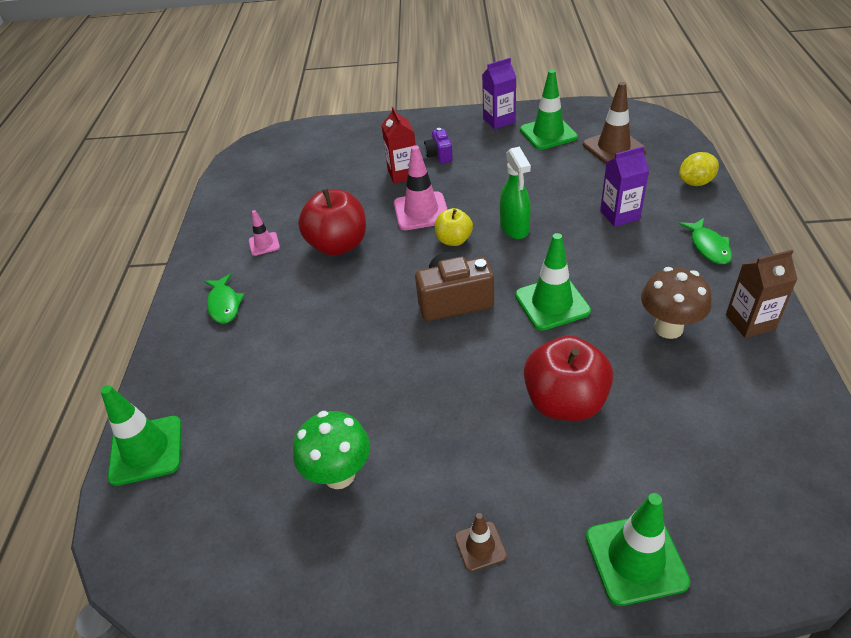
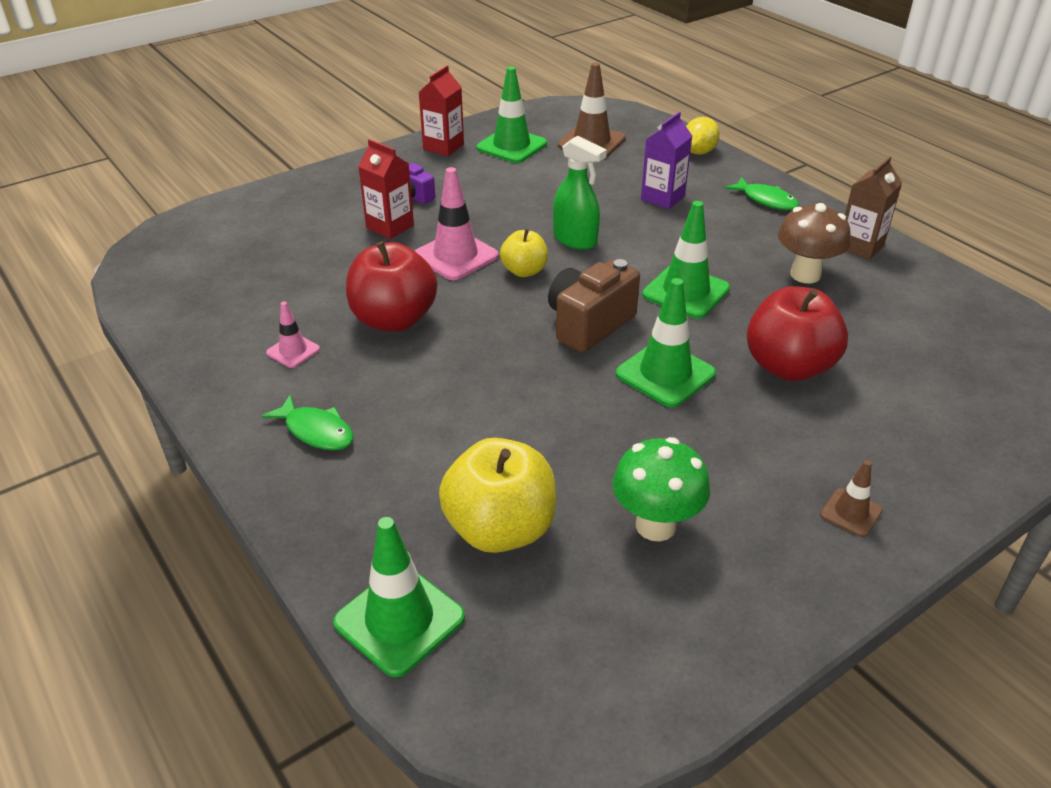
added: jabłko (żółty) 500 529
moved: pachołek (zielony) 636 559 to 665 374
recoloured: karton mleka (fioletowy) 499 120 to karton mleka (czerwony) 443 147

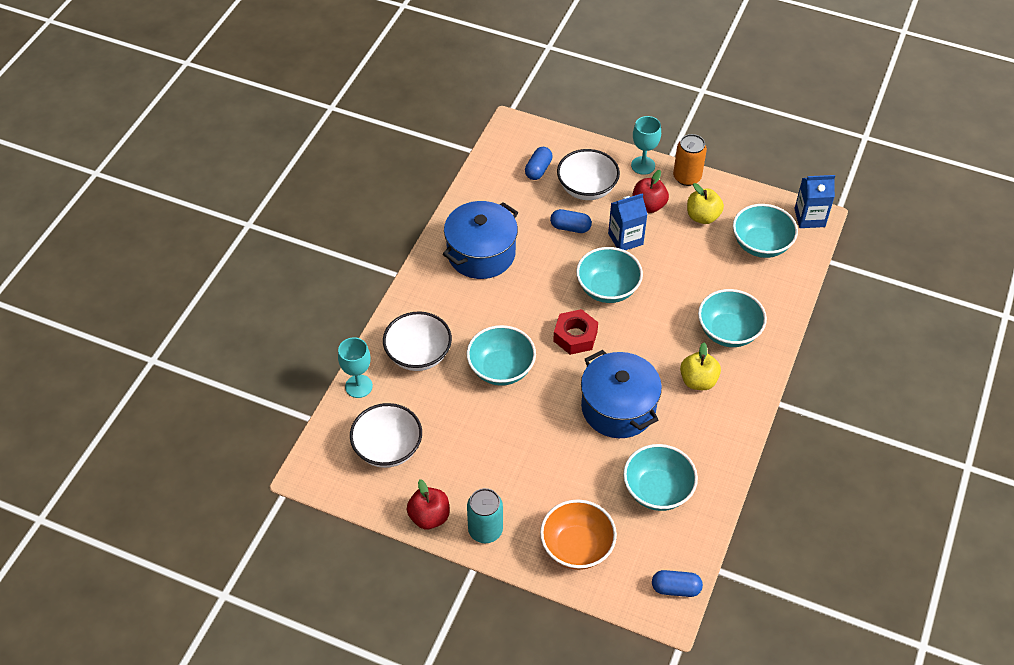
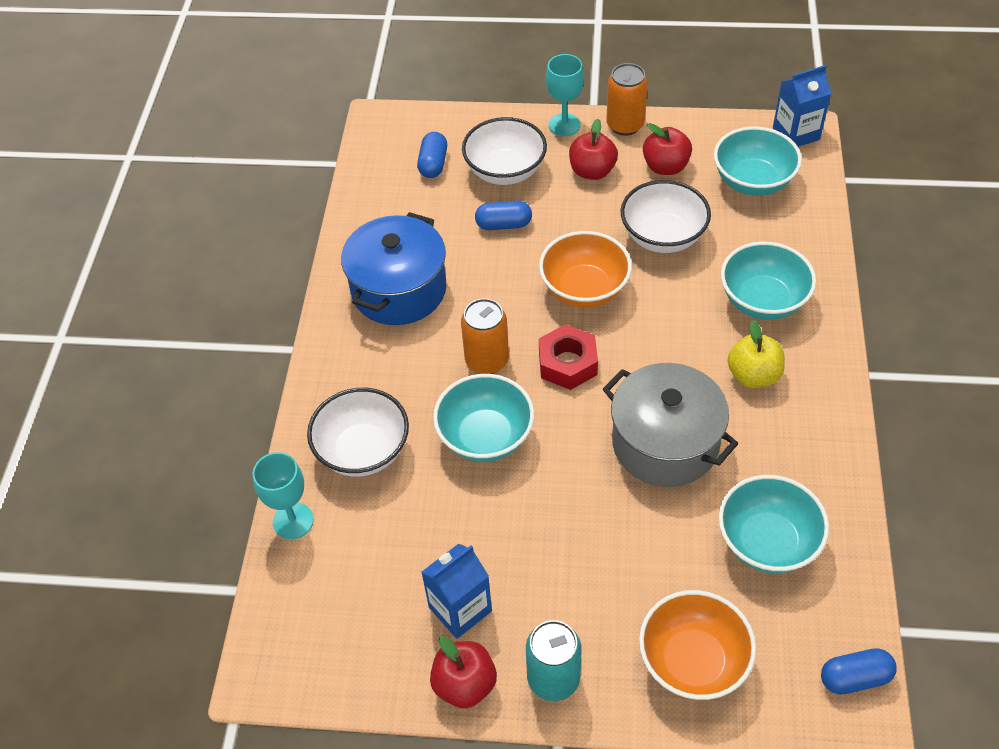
added: puszka (pomarańczowy) 487 360
moved: miska (biały) 388 448 to 663 236; karton mleka (niebieski) 625 239 to 460 609
recoloured: miska (turkusowy) 607 289 to miska (pomarańczowy) 584 289; garnek (niebieski) 618 408 to garnek (szary) 665 443; jabłko (żółty) 702 216 to jabłko (czerwony) 665 167

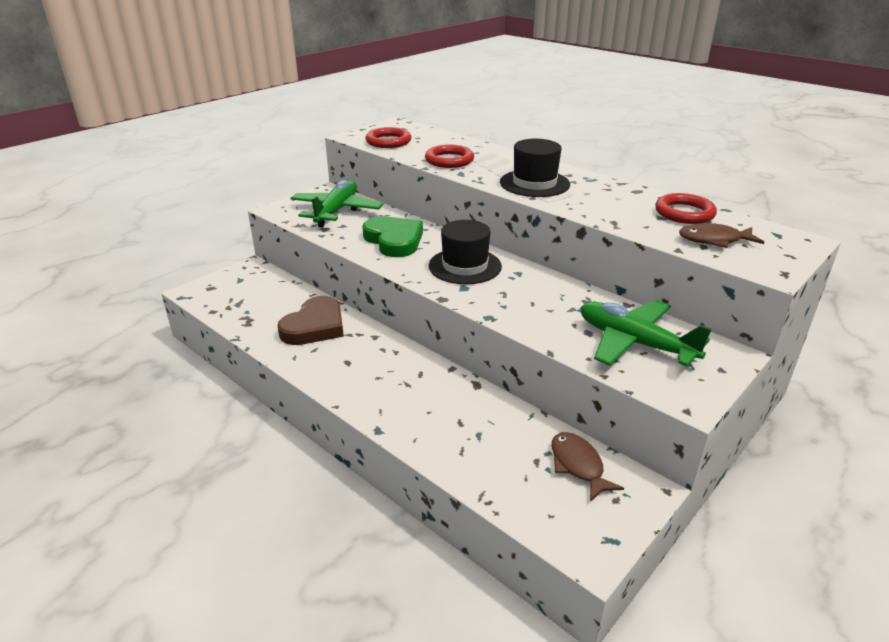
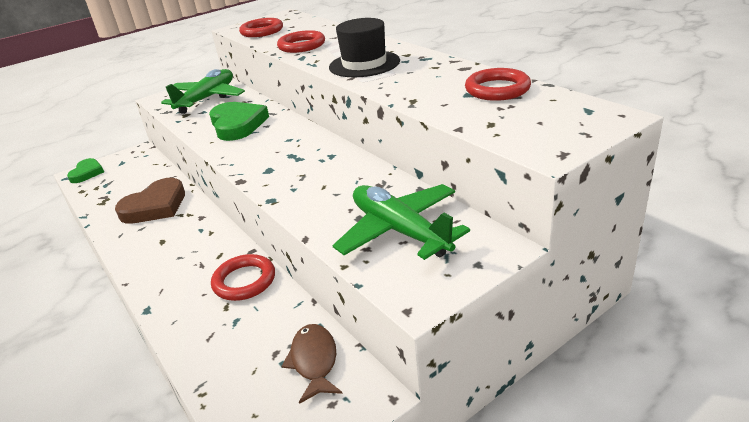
removed: kapelusz (czarny) 465 266; ryba (brązowy) 714 240
added: serce (zielony) 87 173; pierścień (czerwony) 244 281

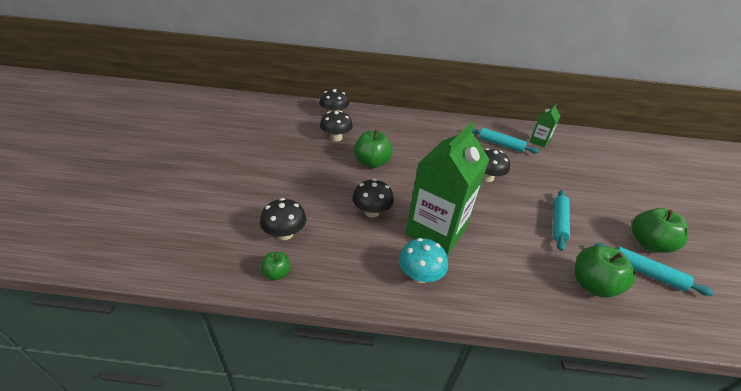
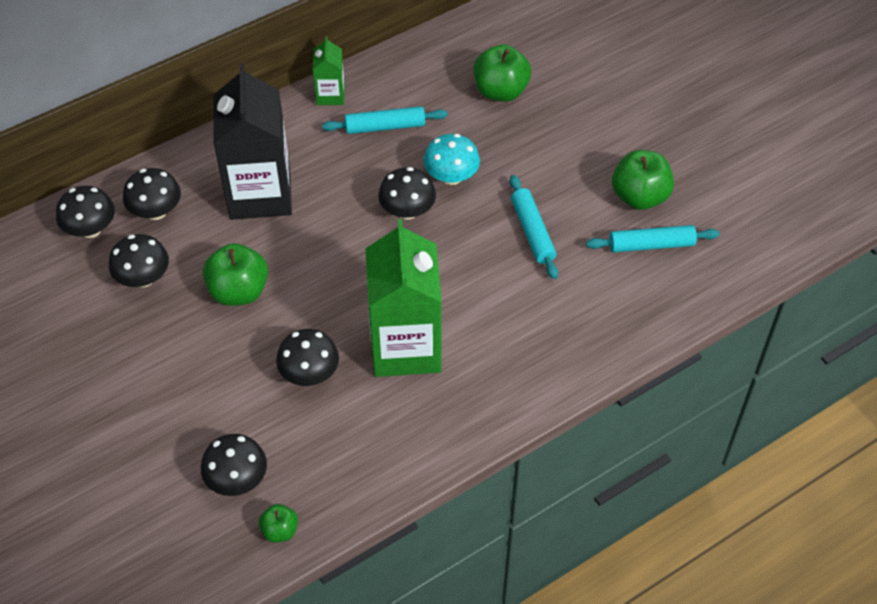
added: grzyb (czarny) 156 211; karton mleka (czarny) 260 194
moved: grzyb (turkusowy) 420 275 to 451 176; karton mleka (zielony) 539 141 to 330 95; jabłko (zielony) 592 285 to 500 91

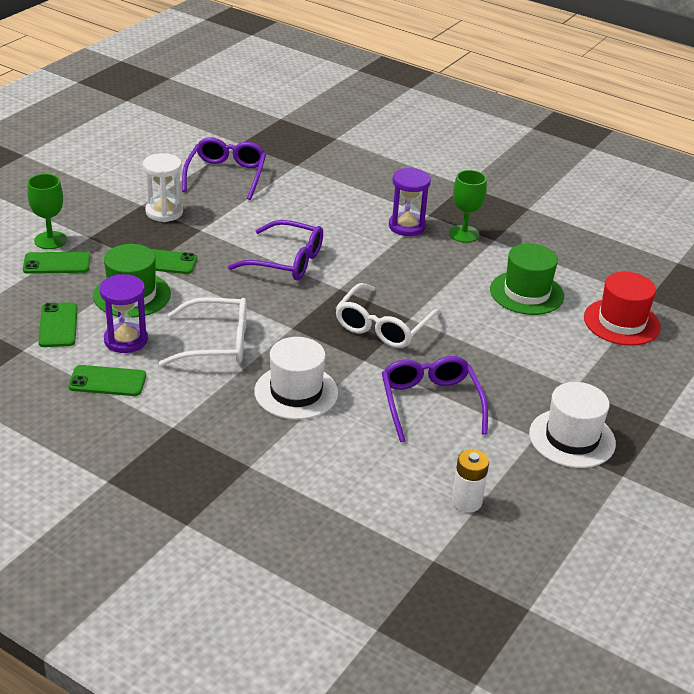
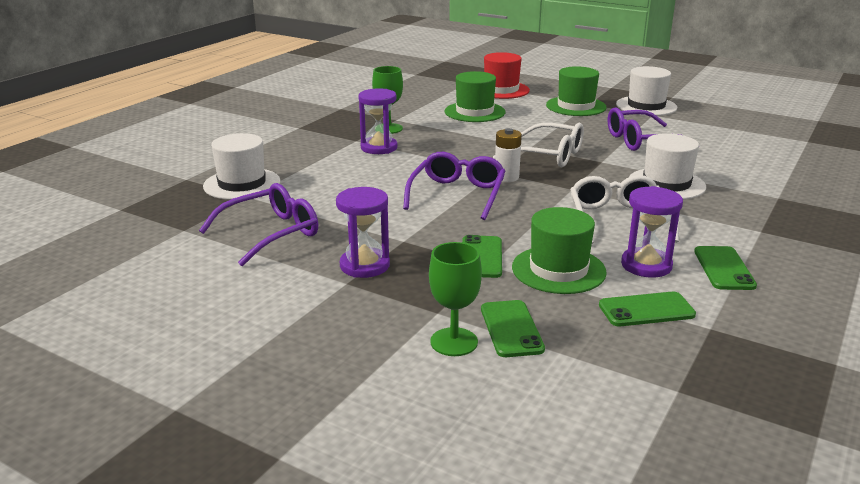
added: kapelusz (biały) 242 184; kapelusz (zielony) 576 106
moved: bateria (biały) 466 501 to 506 177
recoloured: klepsydra (biały) 164 212 to klepsydra (fioletowy) 364 265
turned: okulary (fioletowy) 226 175 = 270 233 135 degrees clockwise

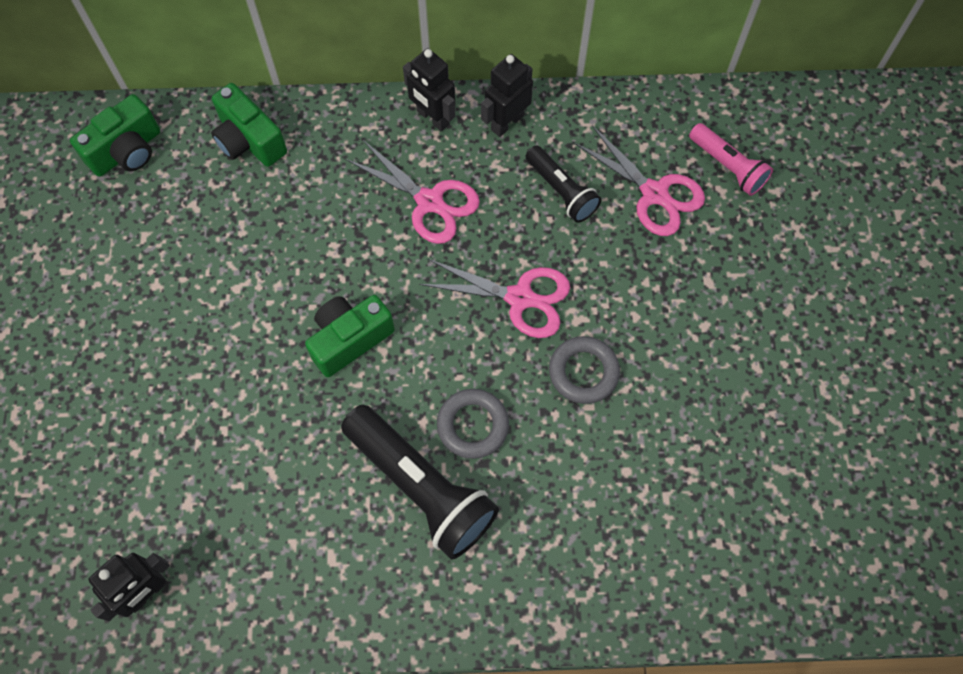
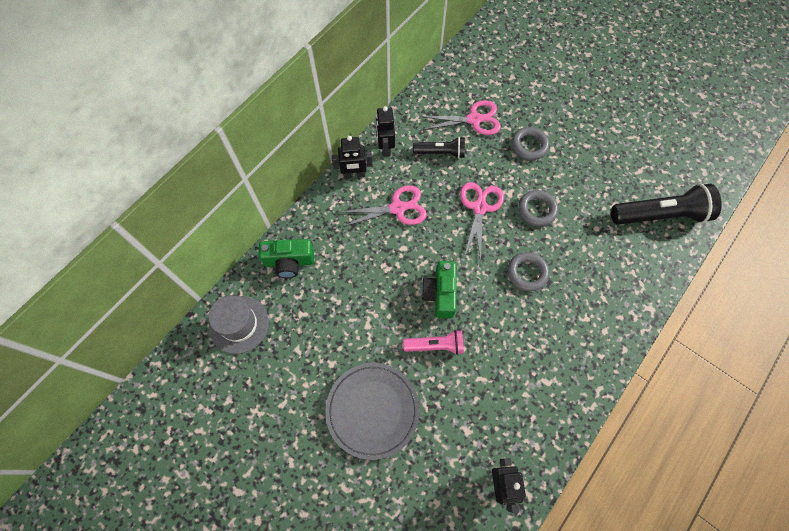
added: talerz (szary) 372 410; pierścień (szary) 529 146
moved: latarka (czarny) 420 487 to 660 215; latarka (różowy) 727 166 to 435 345
replaced: aparat fotograficzny (zielony) 127 151 to kapelusz (szary) 239 324
turned: nożyczki (różowy) 520 298 = 479 208 45 degrees counterclockwise

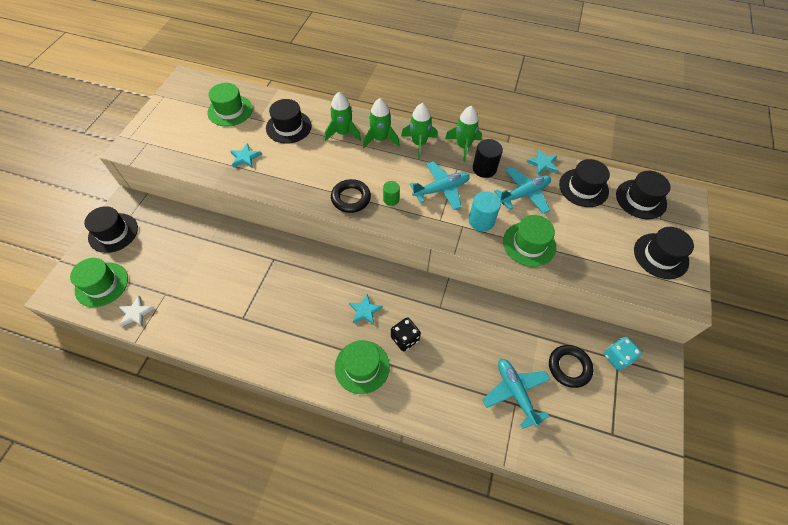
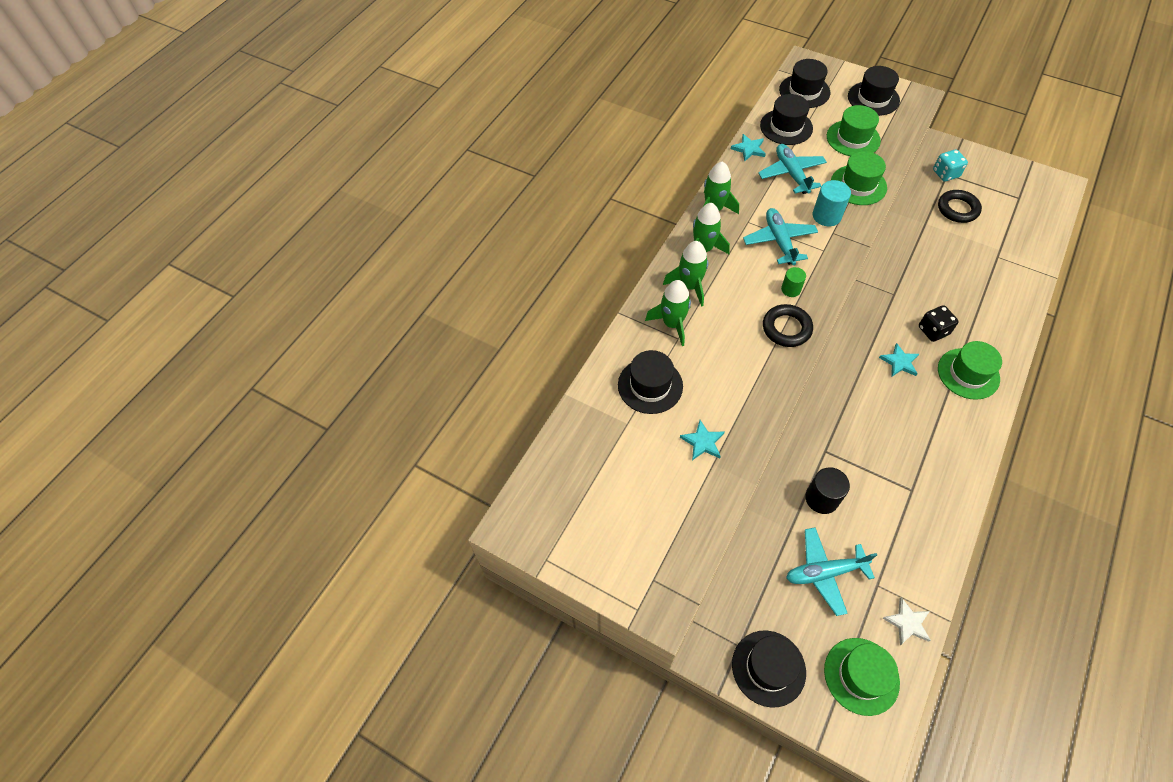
moved: kapelusz (zielony) 230 110 to 853 138; walec (czarny) 484 168 to 821 498; samolot (turkusowy) 515 392 to 824 572

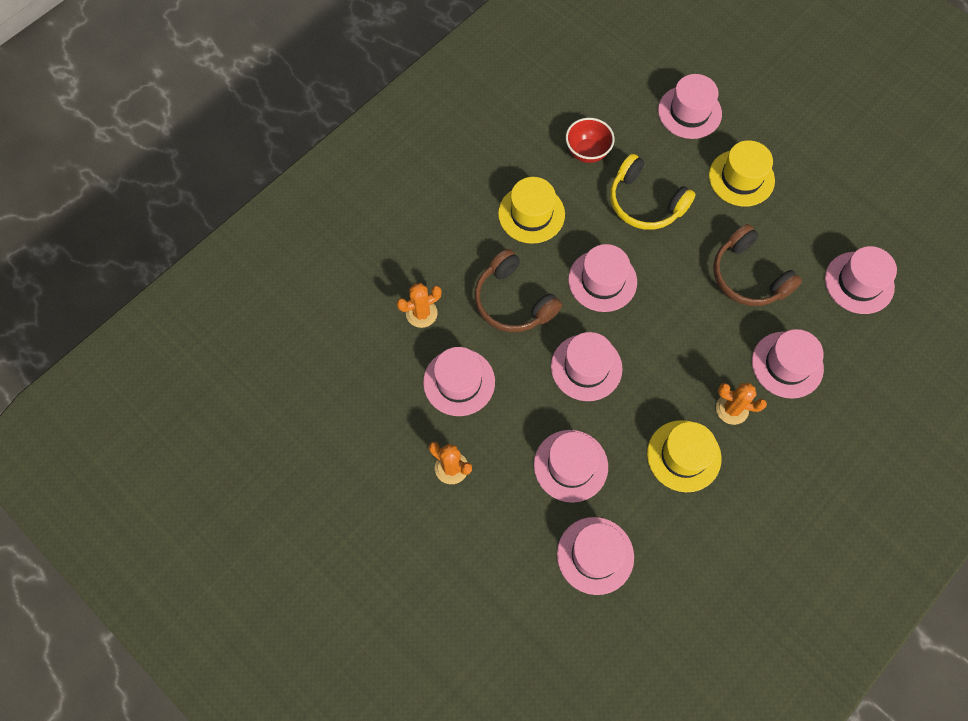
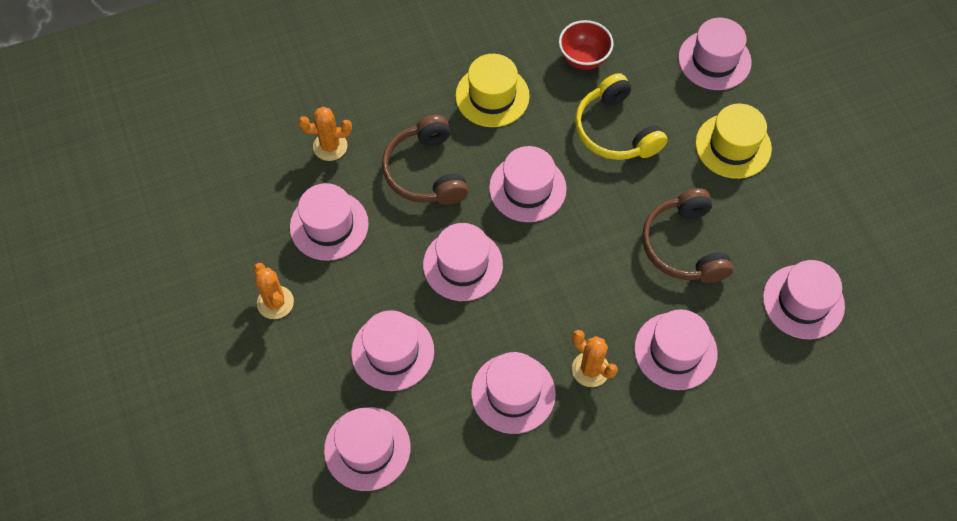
recoloured: kapelusz (żółty) 683 456 to kapelusz (różowy) 513 393

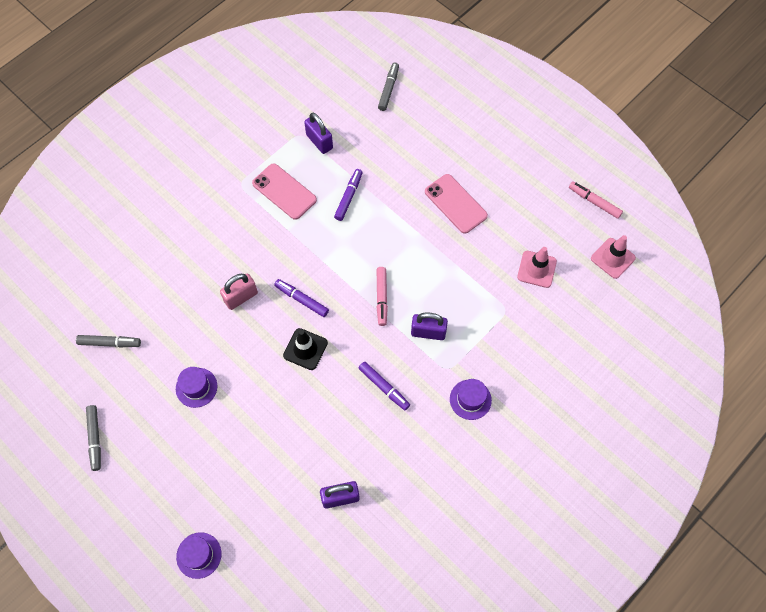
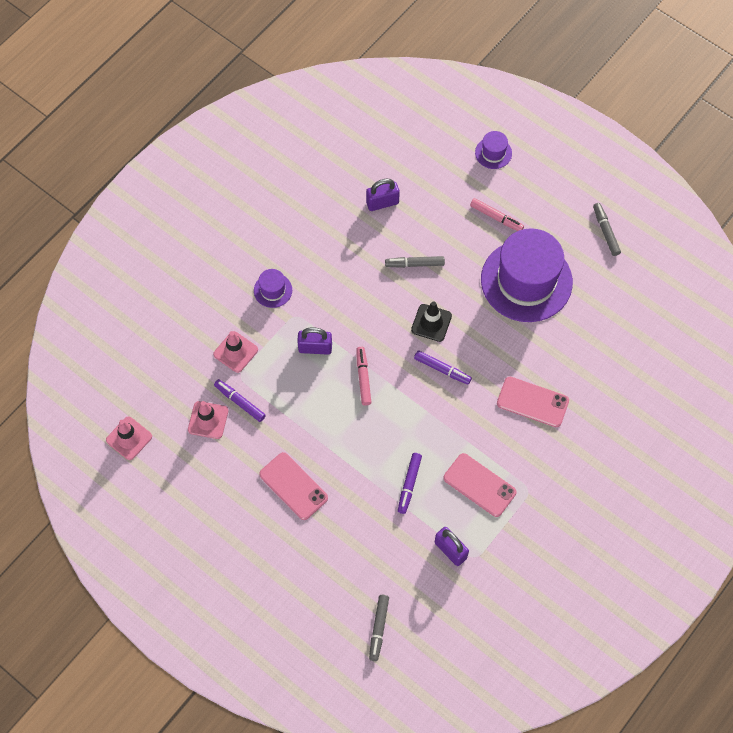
removed: kłódka (różowy) 241 297
added: pachołek (różowy) 235 352; telefon (różowy) 532 402
moved: flamaster (szary) 109 343 to 414 264; flamaster (fioletowy) 384 387 to 240 402; flamaster (różowy) 594 202 to 496 217
resized: kapelusz (fioletowy) 196 387 = 526 281 x2.38

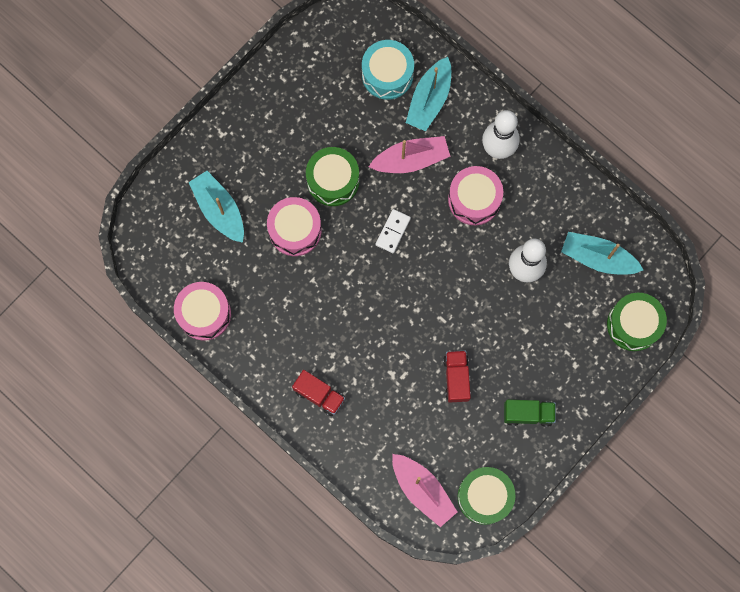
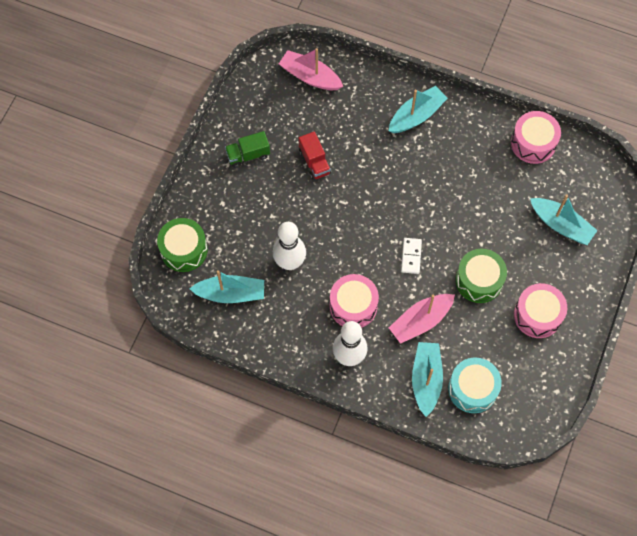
removed: bęben (zielony) 484 497
moved: bęben (różowy) 295 230 to 537 315
replaced: ciężarówka (czerwony) 319 395 to łódka (turkusowy) 416 115

